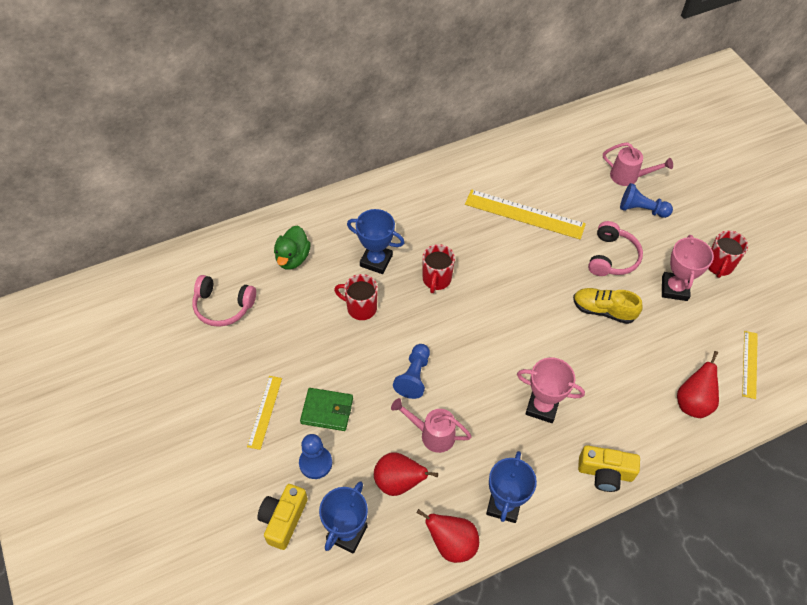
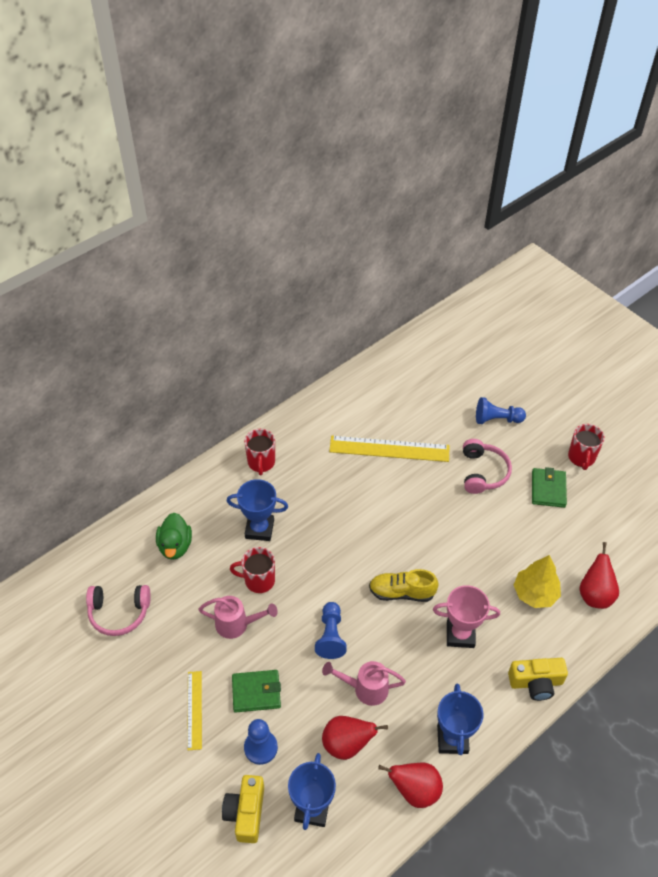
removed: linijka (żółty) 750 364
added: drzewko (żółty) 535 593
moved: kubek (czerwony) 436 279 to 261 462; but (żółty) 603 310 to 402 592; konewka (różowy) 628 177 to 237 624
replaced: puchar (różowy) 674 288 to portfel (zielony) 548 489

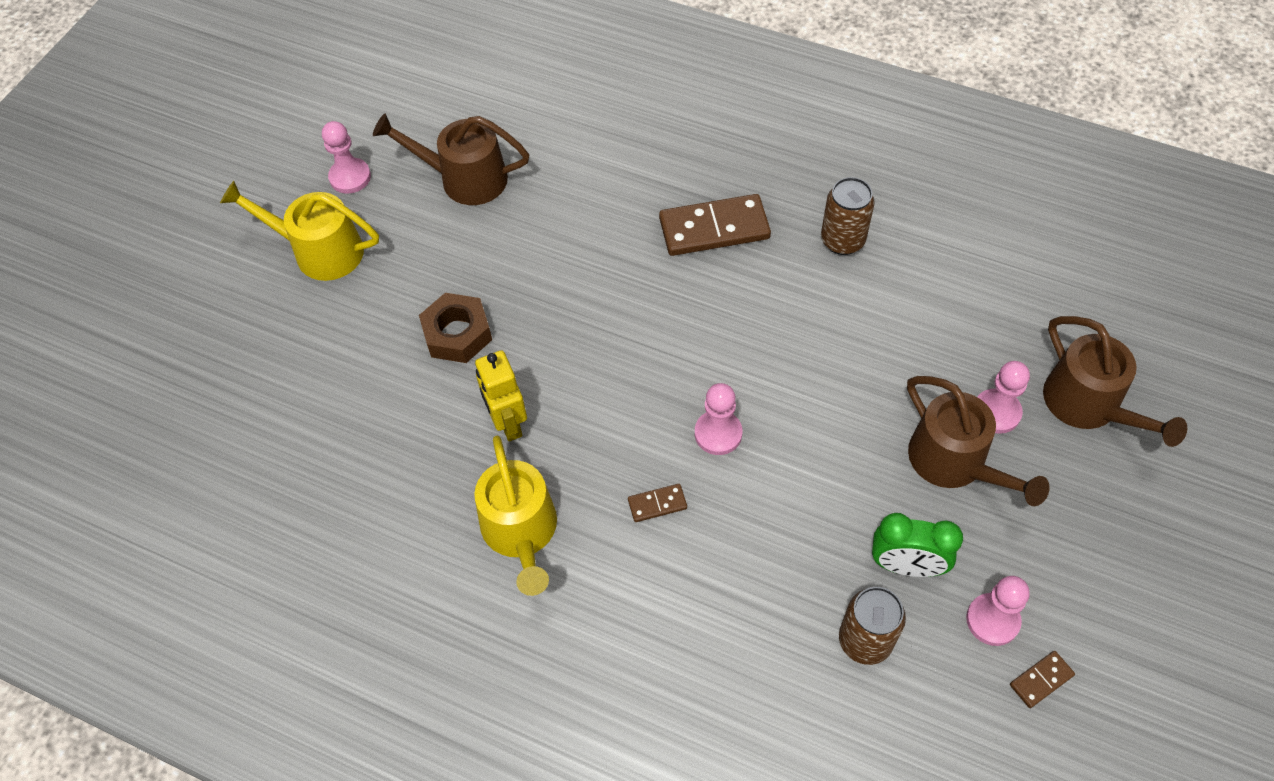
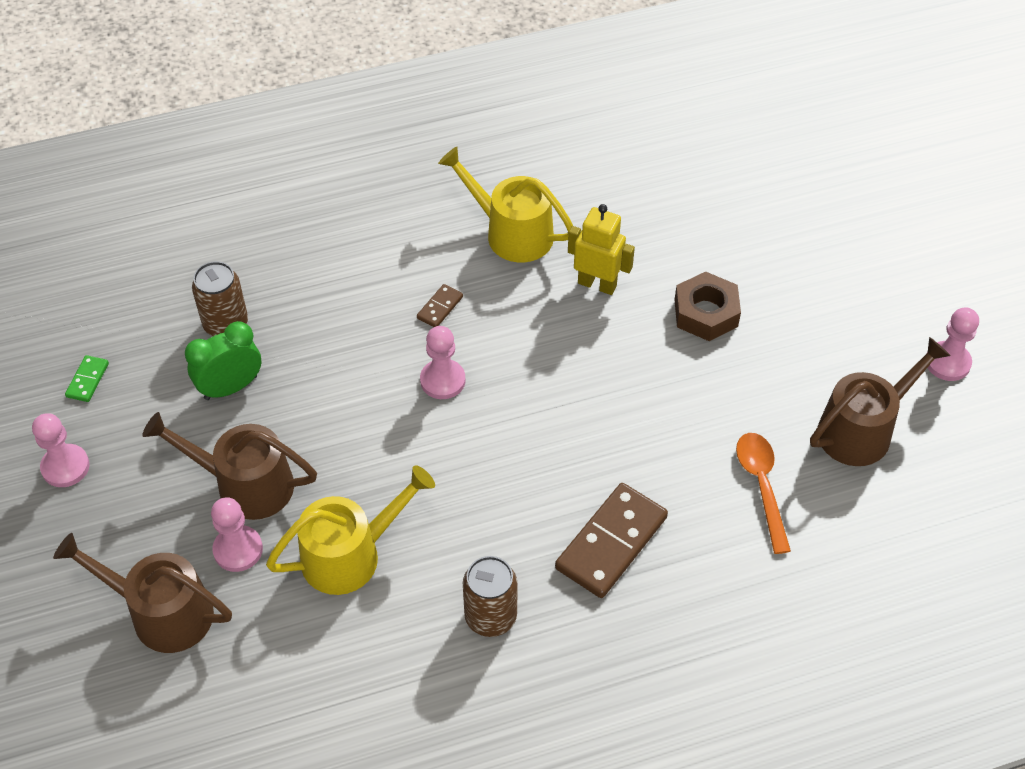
added: łyżka (pomarańczowy) 761 486
moved: konewka (żółty) 320 251 to 350 555; pionek (różowy) 992 620 to 65 467
recoloured: kostka domina (brązowy) 1041 680 to kostka domina (zielony) 87 380

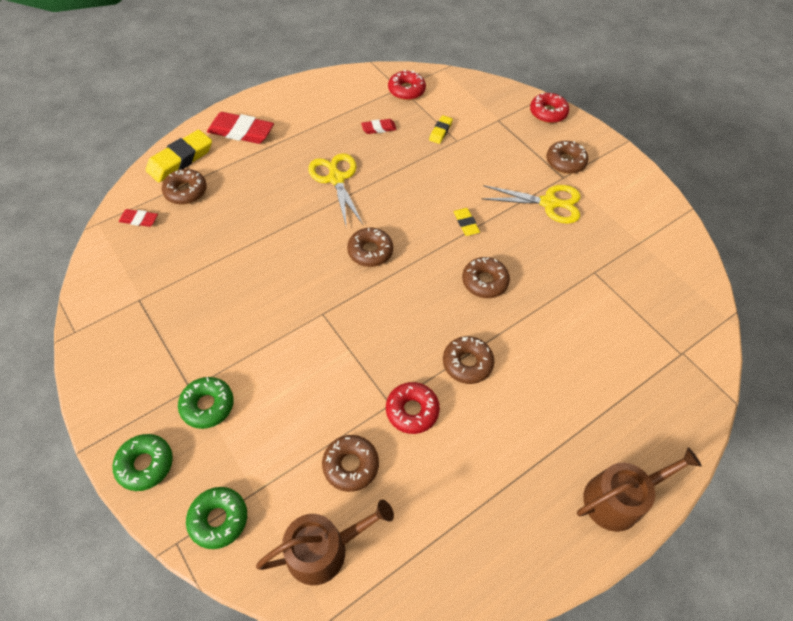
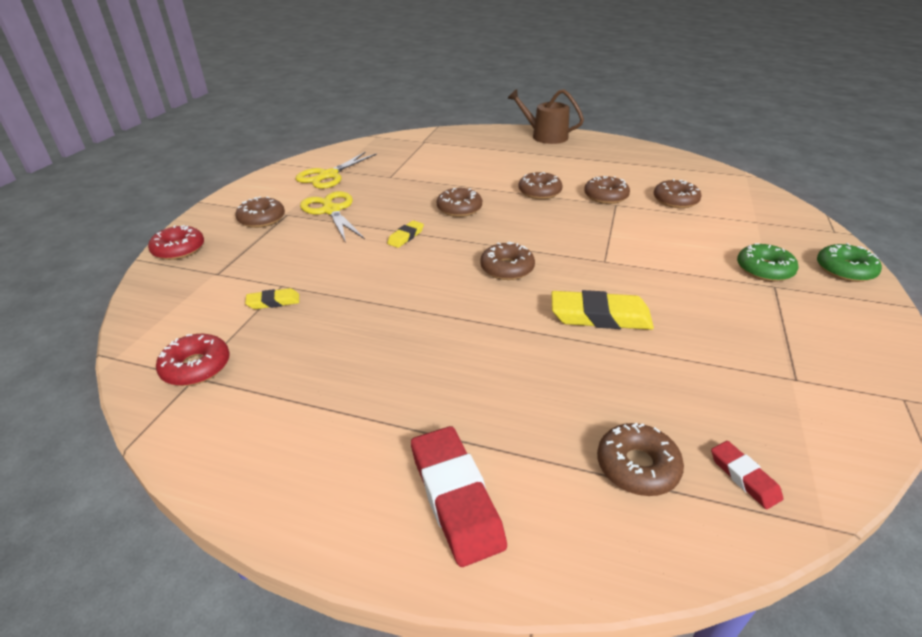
removed: donut (zielony) 218 519; konewka (brązowy) 324 549; gumka do mazania (czerwony) 378 128
moved: gumka do mazania (żółty) 180 159 to 600 317; nożyczki (żółty) 336 179 to 328 175
recoloured: donut (czerwony) 412 410 to donut (brązowy) 605 196

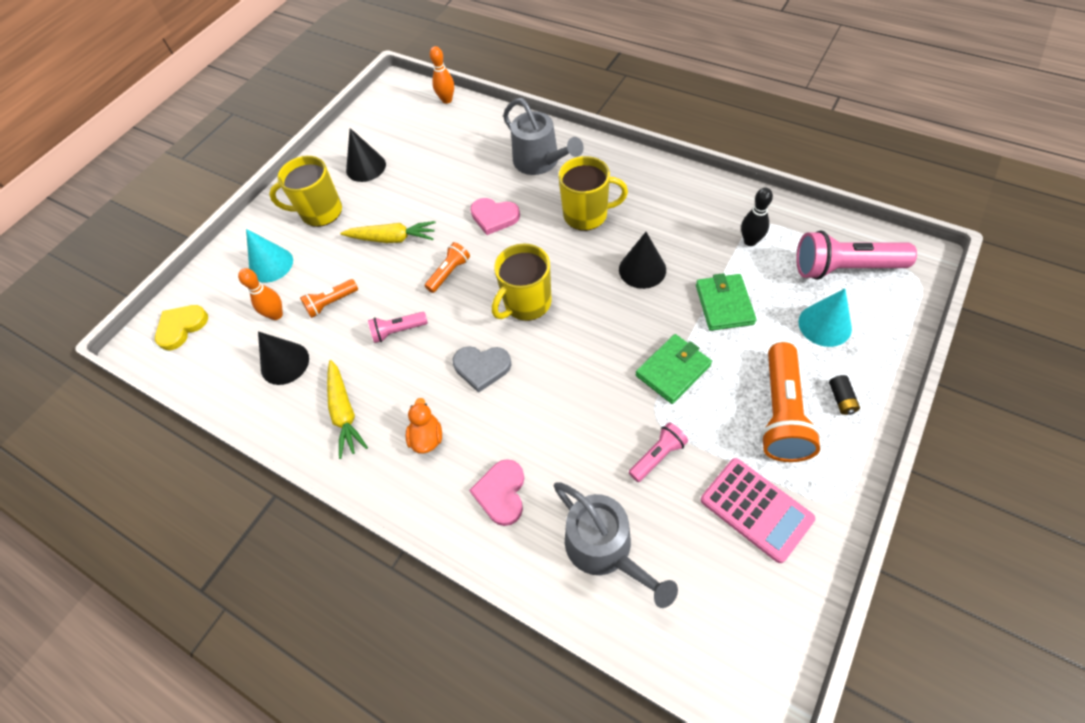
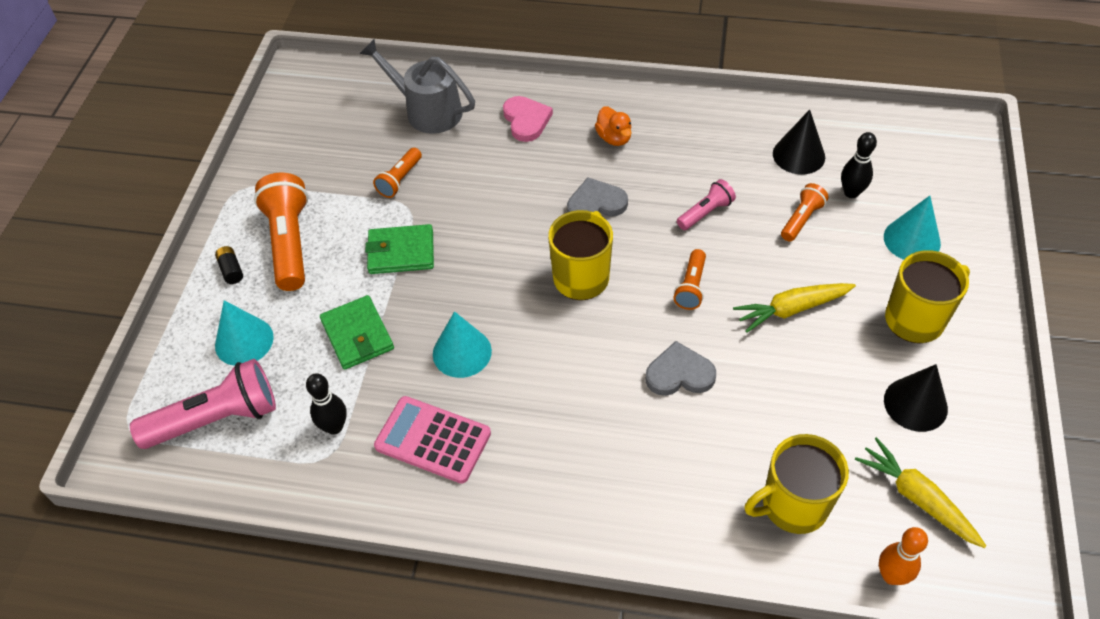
removed: serce (żółty) 181 327; konewka (szary) 540 162
moved: marchewka (żółty) 344 412 to 917 498; kubek (żółty) 586 215 to 793 505; kalkulator (różowy) 756 509 to 433 440
recoloured: kręgiel (pomarańczowy) 276 315 to kręgiel (czarny) 851 192; serce (różowy) 494 217 to serce (szary) 679 374; stożek (czarny) 642 269 to stożek (turkusowy) 462 352; latarka (różowy) 657 456 to latarka (pomarańczowy) 400 180
turned: portfel (zielony) 673 370 = 401 252 60 degrees clockwise

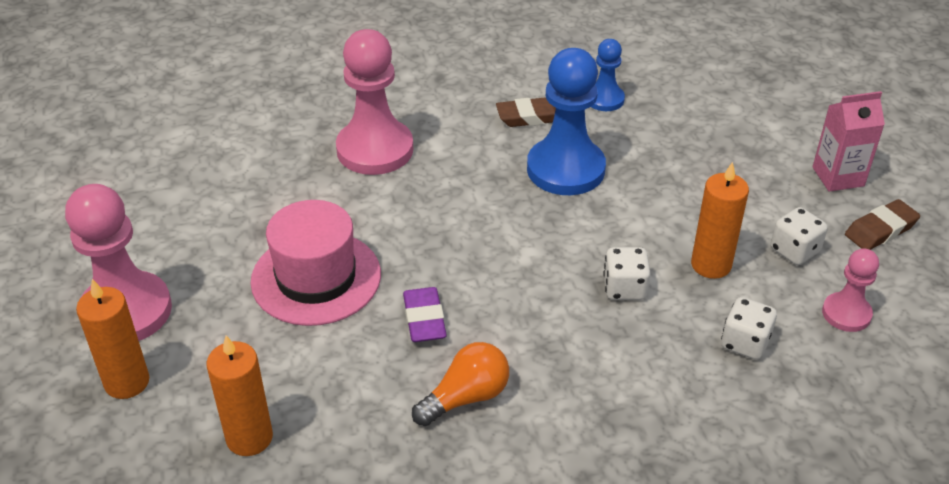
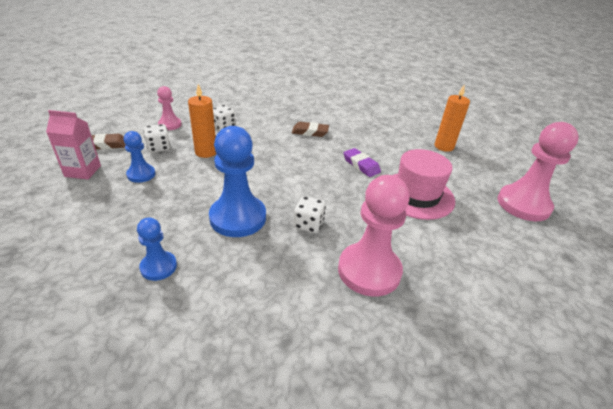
removed: świeca (pomarańczowy) 127 382; żarówka (pomarańczowy) 466 397
added: pionek (niebieski) 141 174
moved: gumka do mazania (brązowy) 529 117 to 310 132; kostka do gry (biały) 624 288 to 308 224
turned: gumka do mazania (fioletowy) 424 319 = 361 165 45 degrees counterclockwise

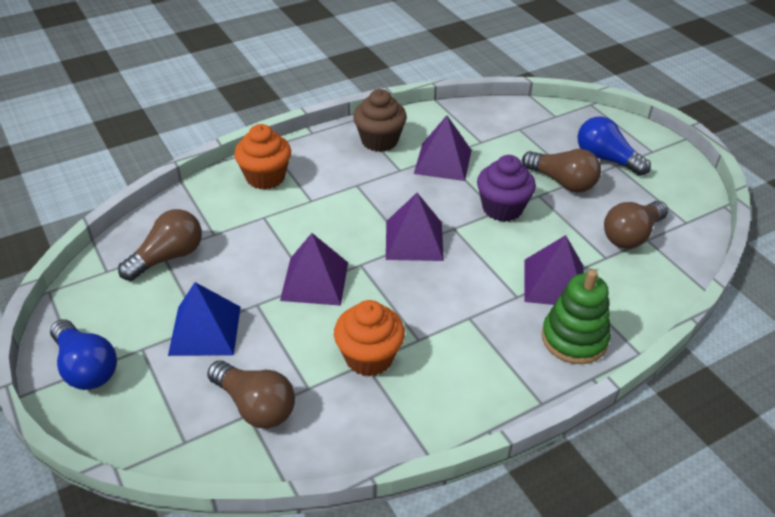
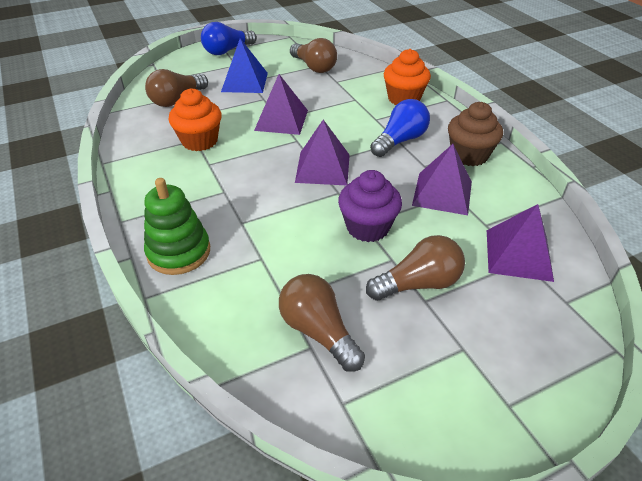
moved: piramida (fioletowy) 554 283 to 518 255; żarówka (niebieski) 606 159 to 400 141
turned: żarówka (brązowy) 562 182 = 418 284 150 degrees counterclockwise

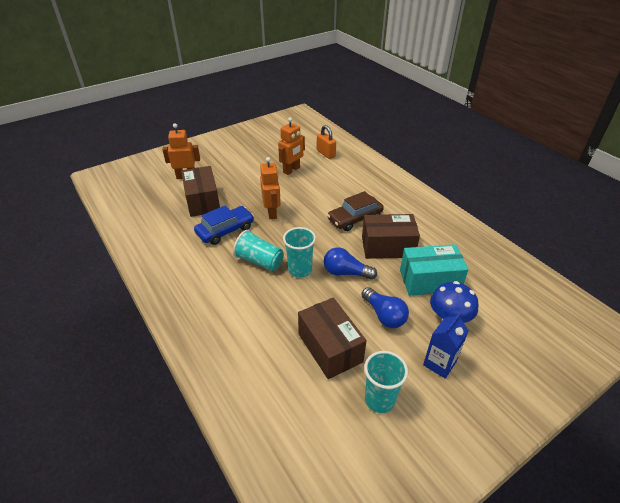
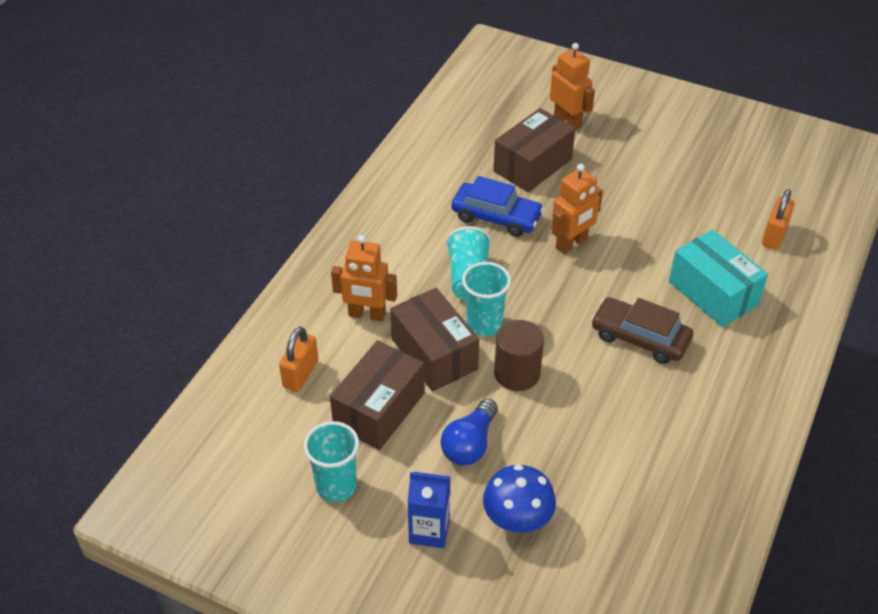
added: kłódka (pomarańczowy) 300 374
moved: robot (pomarańczowy) 291 170 to 367 315; pudełko (brązowy) 387 247 to 434 354; pudełko (turkusowy) 429 280 to 713 293
replaced: żarówka (niebieski) 345 272 to walec (brązowy) 517 373

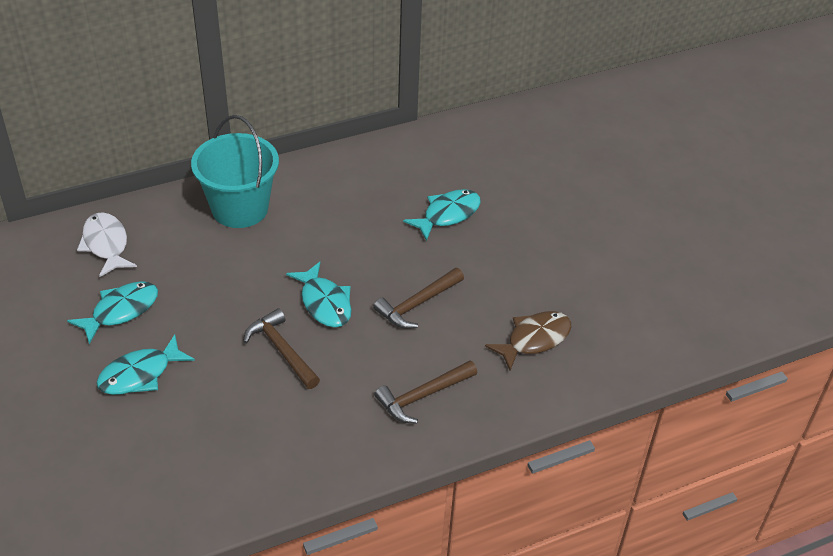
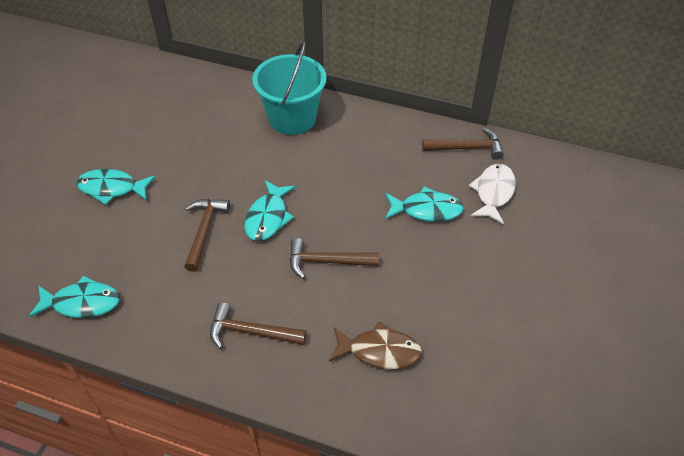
added: młotek (brązowy) 467 148
moved: ryba (turkusowy) 121 311 to 82 303; ryba (biały) 106 245 to 493 193

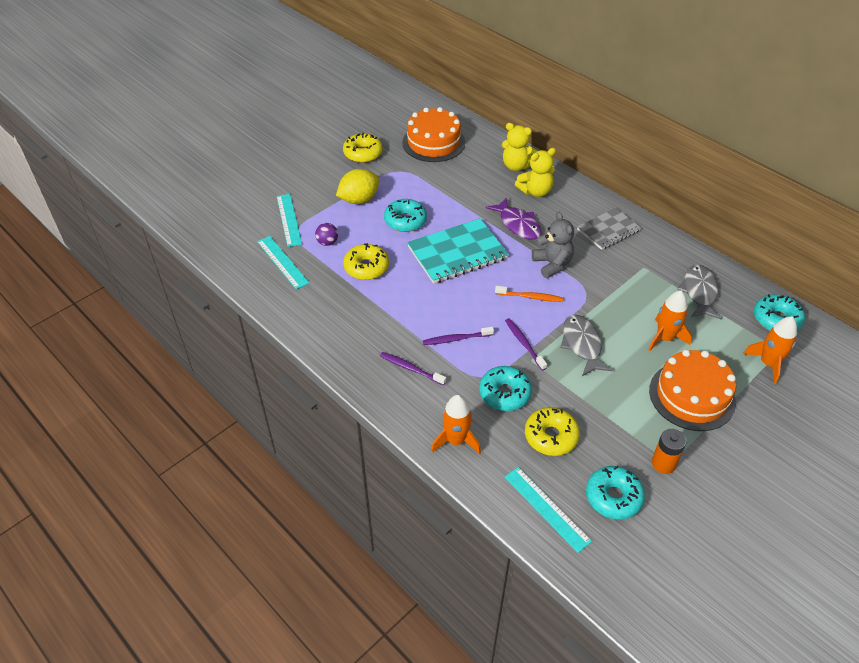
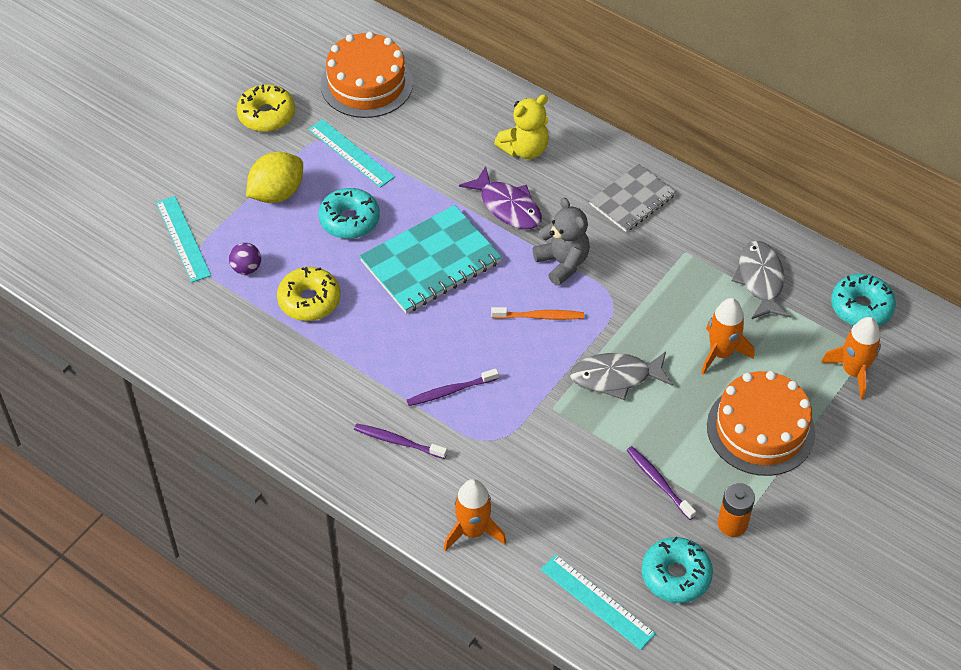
removed: donut (turkusowy) 504 393; miś (żółty) 516 166; donut (żółty) 551 436
moved: linijka (turkusowy) 282 262 to 351 153; szczoteczka do zębów (fioletowy) 524 344 to 659 482
turned: ryba (szary) 582 345 = 615 377 75 degrees counterclockwise

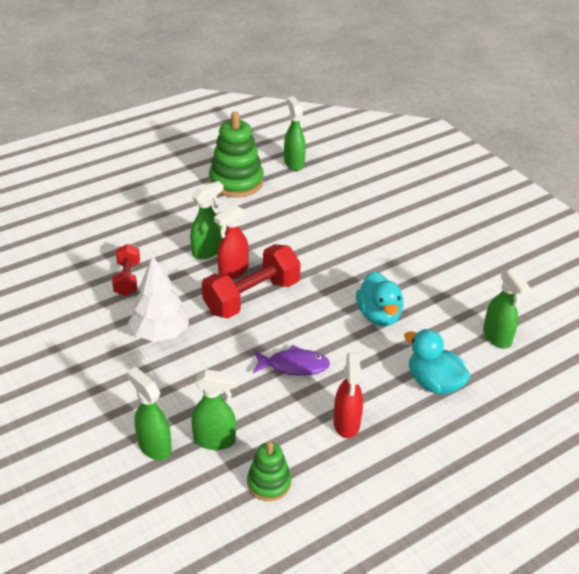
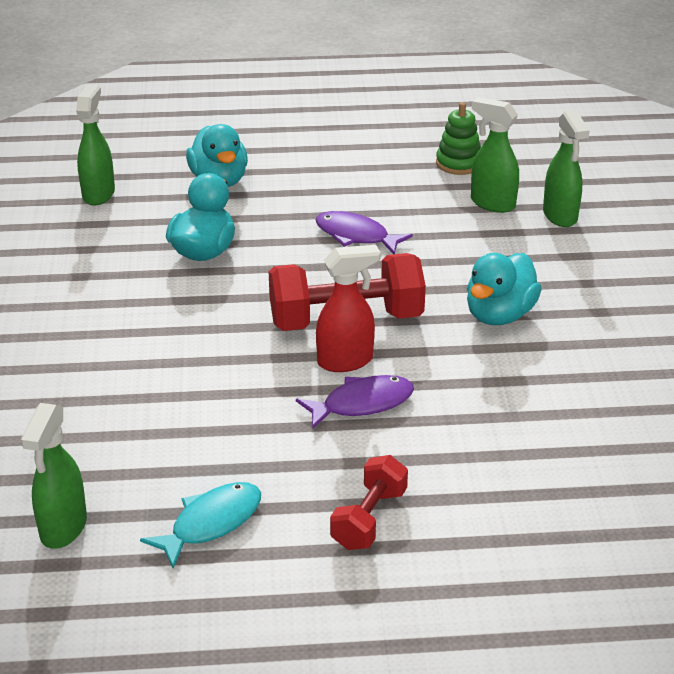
removed: spryskiwacz (czerwony) 346 424
moved: hantel (czerwony) 127 279 to 369 519
replaced: drzewko (biały) 160 333 to kaczka (turkusowy) 499 315; spryskiwacz (zielony) 208 251 to ryba (fioletowy) 362 404; zabawka nakładanka (zielony) 236 182 to ryba (turkusowy) 211 523

